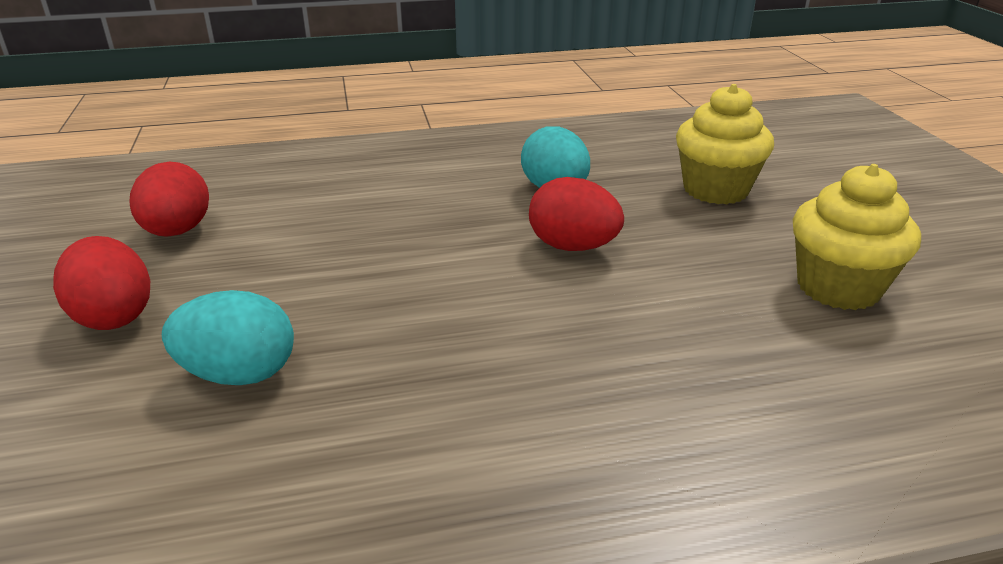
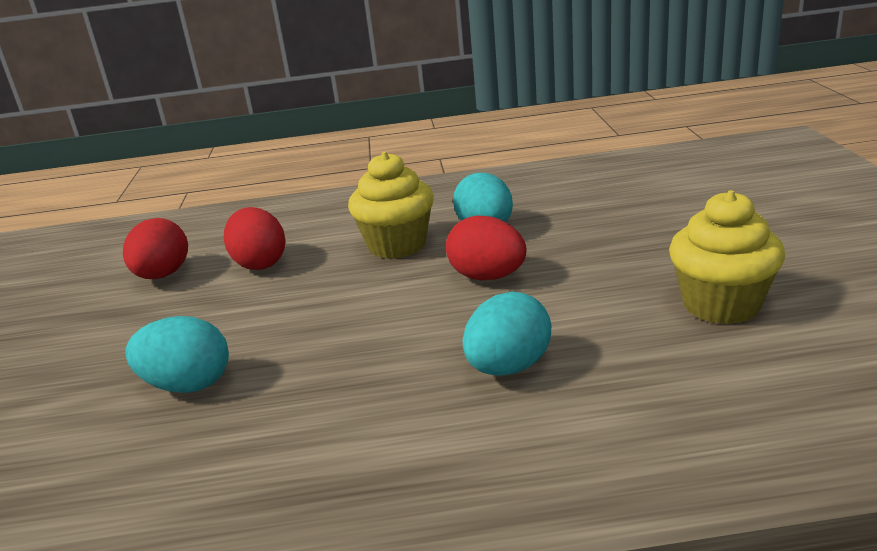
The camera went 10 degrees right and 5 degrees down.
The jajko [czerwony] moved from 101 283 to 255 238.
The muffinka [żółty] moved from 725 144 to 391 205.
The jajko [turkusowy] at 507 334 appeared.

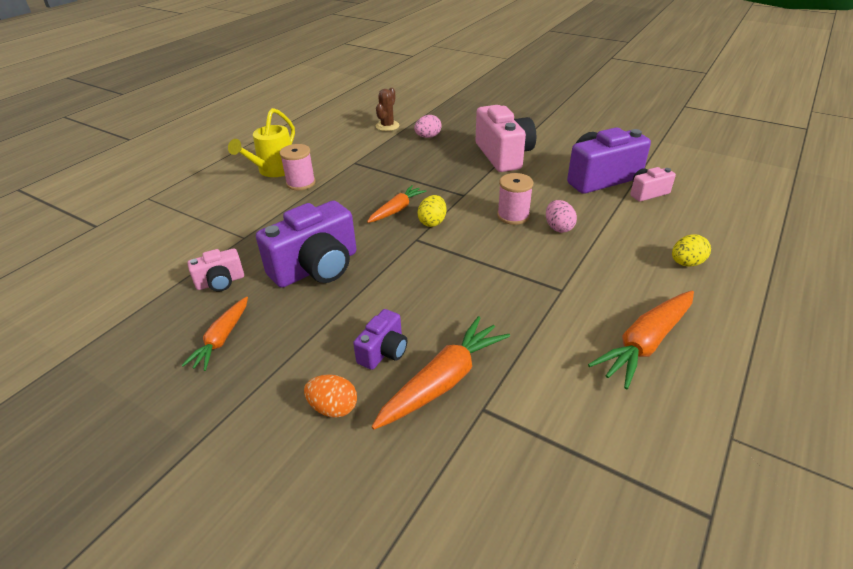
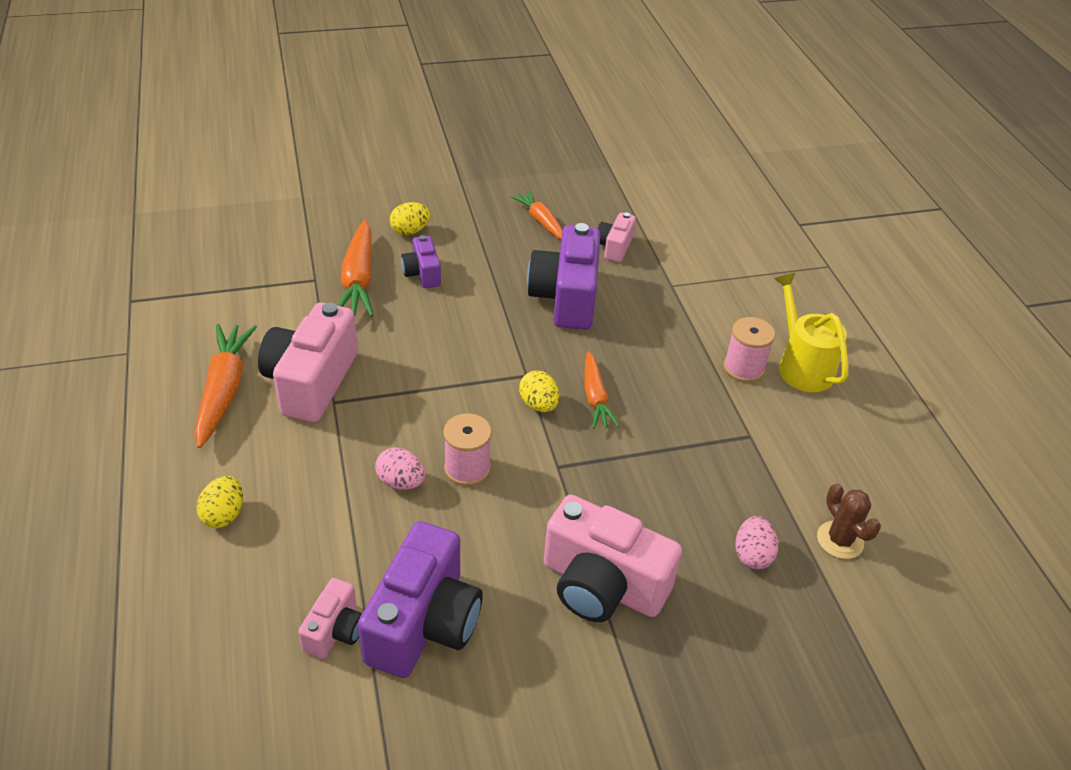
The camera went 130 degrees right and 5 degrees up.
The jajko [pomarańczowy] at 330 396 became the jajko [żółty] at 410 218.
The aparat fotograficzny [różowy] at 308 362 appeared.

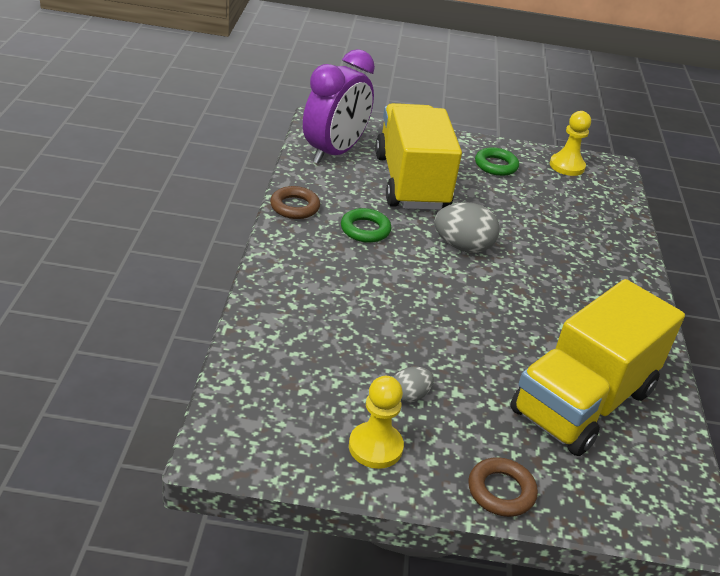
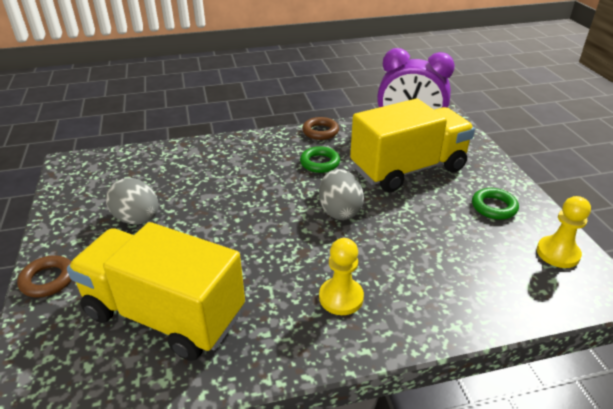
The camera went 75 degrees right and 0 degrees up.
The pionek [żółty] moved from 376 422 to 341 276.
The jajko [szary] at 414 385 changed to 1.75 times the size.

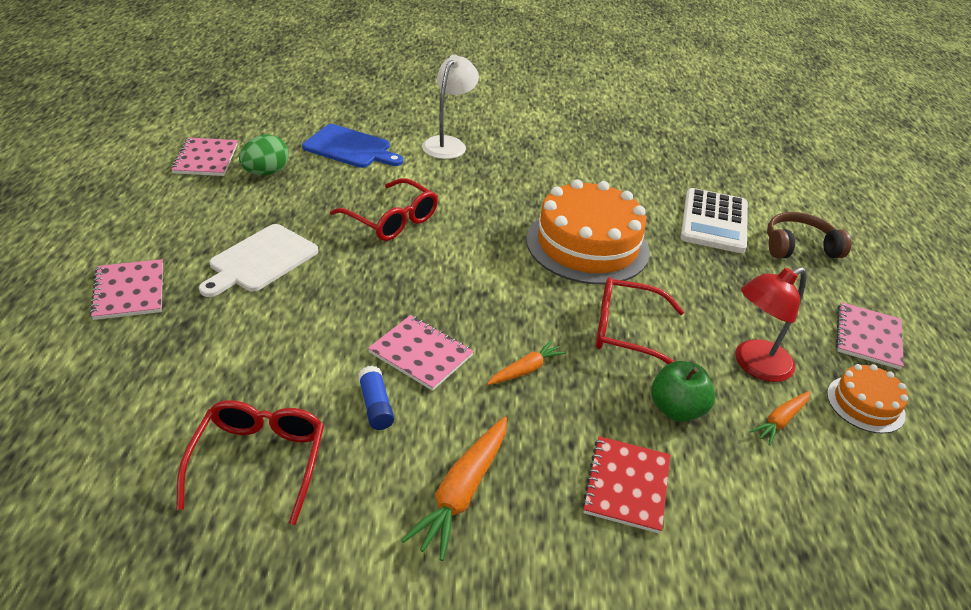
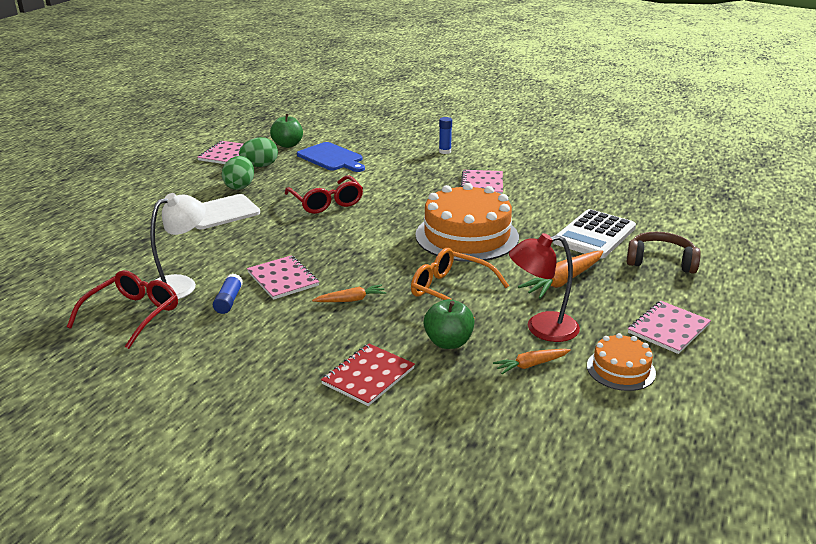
The camera went 25 degrees right and 10 degrees down.
The zeszyt [różowy] moved from 126 289 to 482 182.
The marchewka [pomarańczowy] moved from 454 489 to 560 274.
The lampka [biały] moved from 450 107 to 176 246.
The okulary [czerwony] at 640 320 became the okulary [pomarańczowy] at 460 283.
The jajko [zielony] at 238 173 appeared.
The jabłko [zielony] at 286 131 appeared.
The klej w sztyfcie [niebieski] at 445 135 appeared.

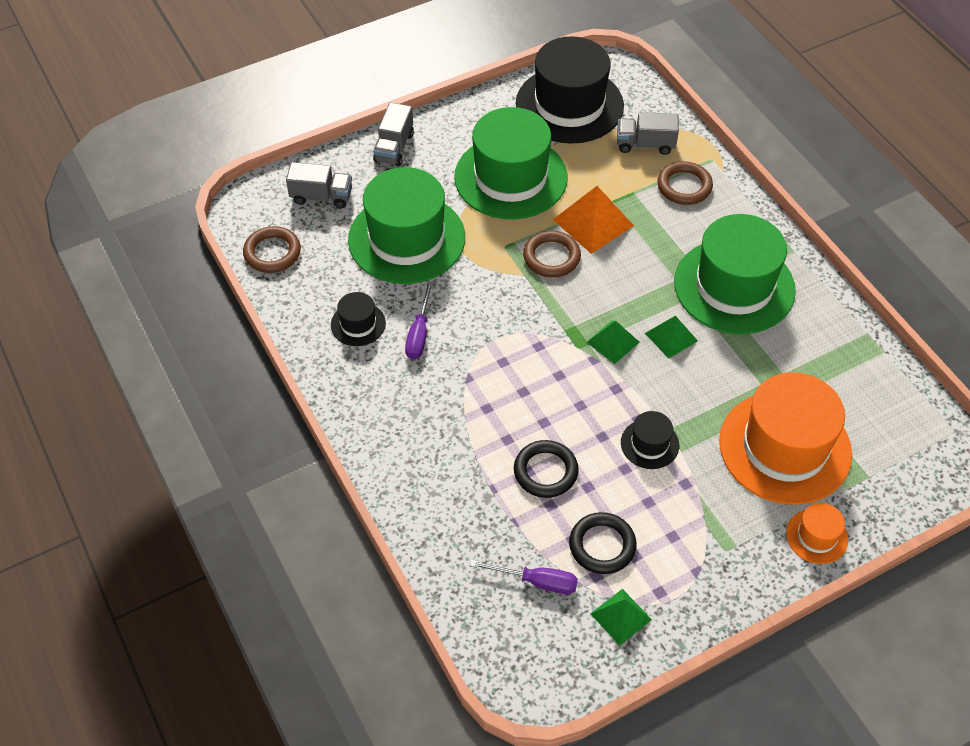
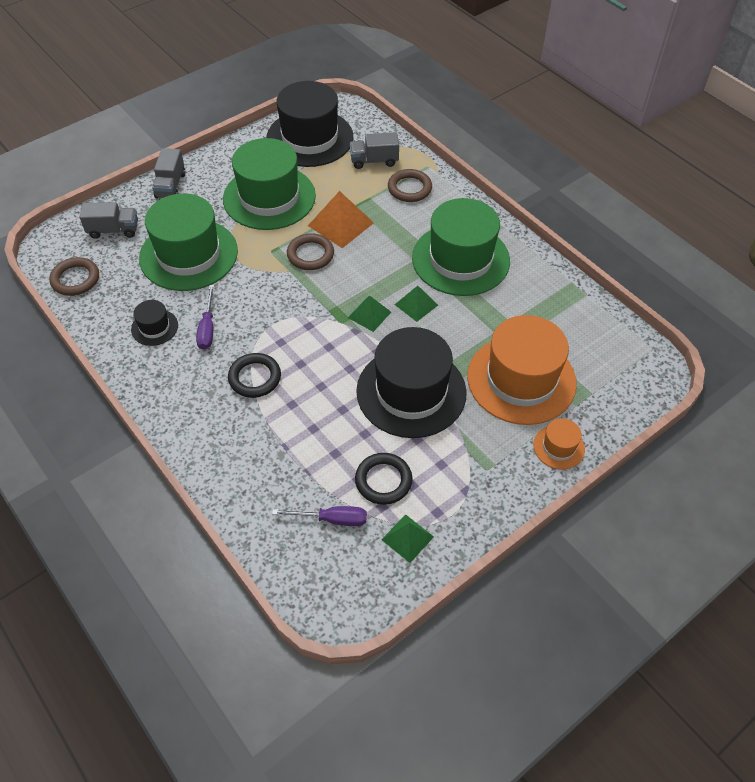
The camera went 10 degrees left and 0 degrees up.
The pierścień [czarny] moved from 546 469 to 254 375.
The kapelusz [czarny] at 650 440 changed to 2.24 times the size.

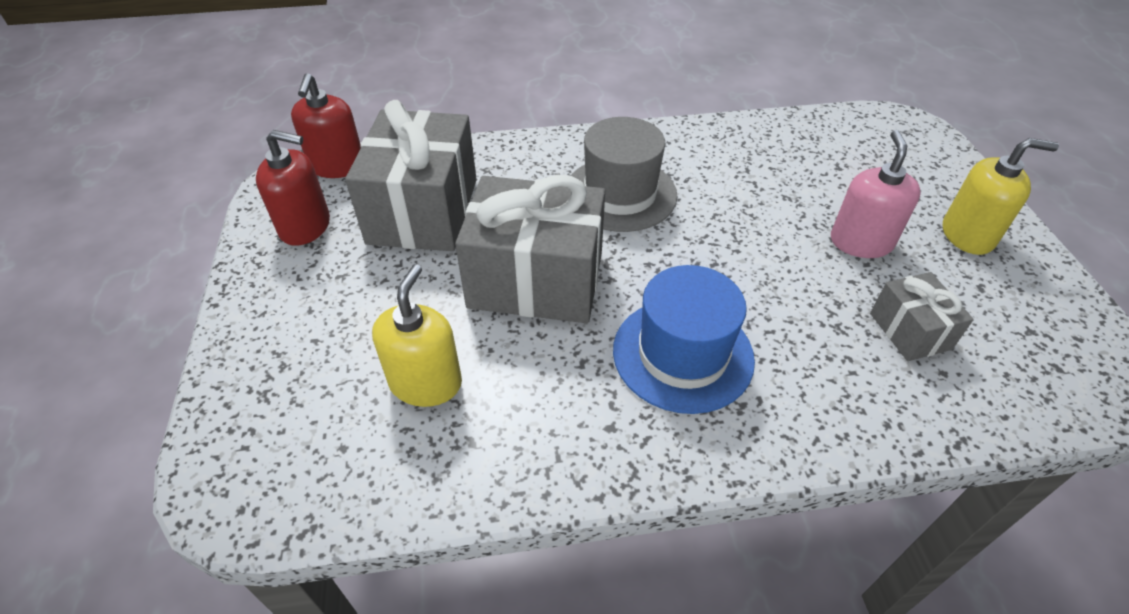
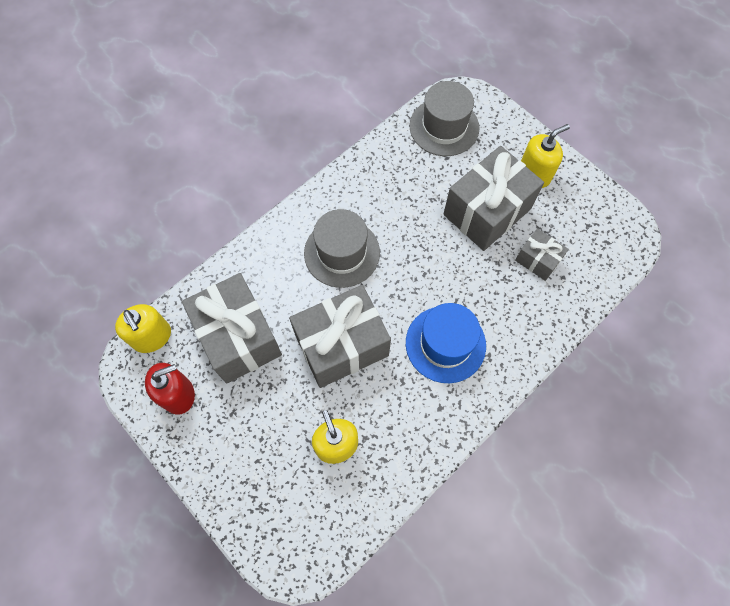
The camera went 35 degrees left and 20 degrees up.
The dozownik mydła [czerwony] at 326 125 became the dozownik mydła [żółty] at 143 328.
The dozownik mydła [różowy] at 876 194 was replaced by the prezent [szary] at 494 198.
The kapelusz [szary] at 444 118 appeared.

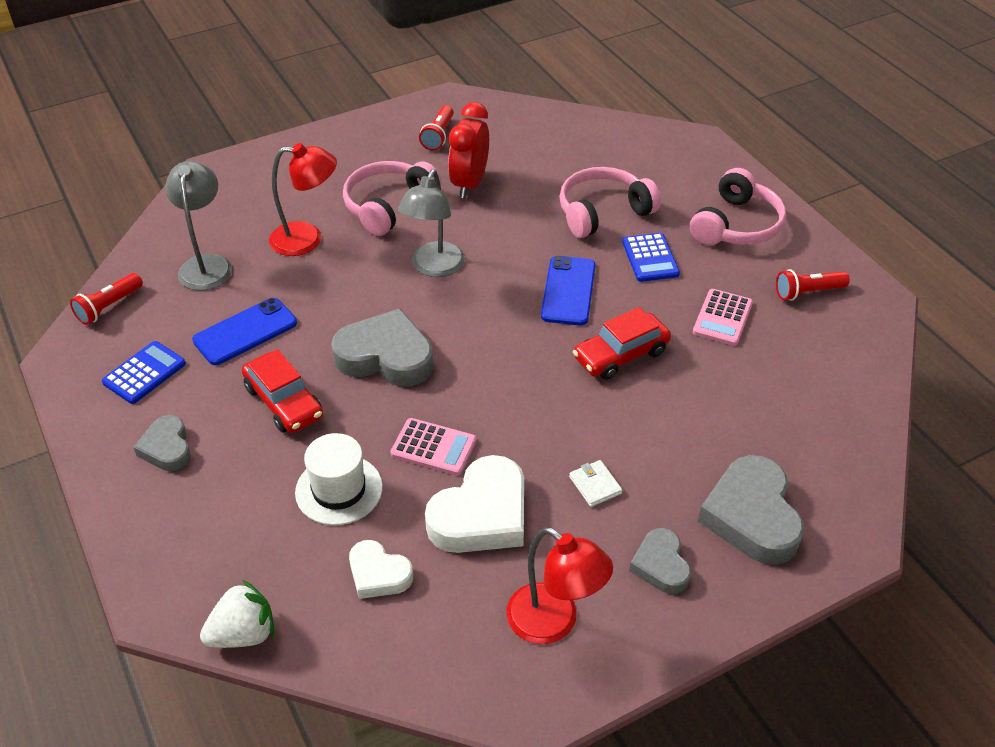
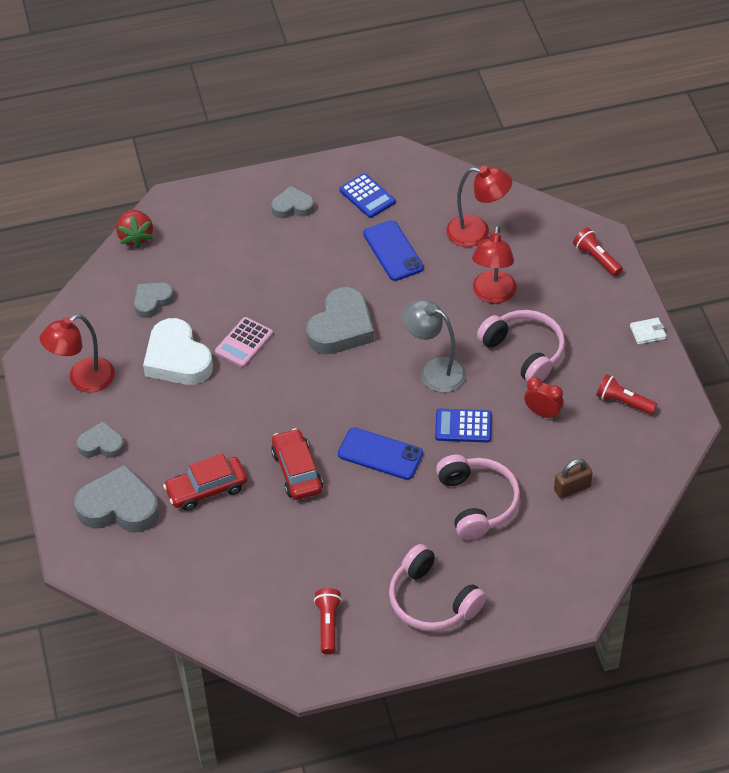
The camera went 105 degrees right and 5 degrees up.
The latarka [czerwony] moved from 106 299 to 598 252.
The lampka [szary] at 198 226 became the lampka [czerwony] at 479 206.
The truskawka [biały] at 237 614 became the truskawka [czerwony] at 135 228.
The samochód [czerwony] moved from 282 391 to 205 482.
The kapelusz [biały] at 339 479 disappeared.
The serce [biały] at 381 569 became the serce [szary] at 154 300.
The budzik [czerwony] at 468 150 changed to 0.63 times the size.
The portfel [biały] moved from 595 483 to 648 331.
The kalkulator [niebieski] moved from 651 257 to 463 426.
The kalkulator [różowy] at 723 317 disappeared.
The kłódka [brązowy] at 573 479 appeared.

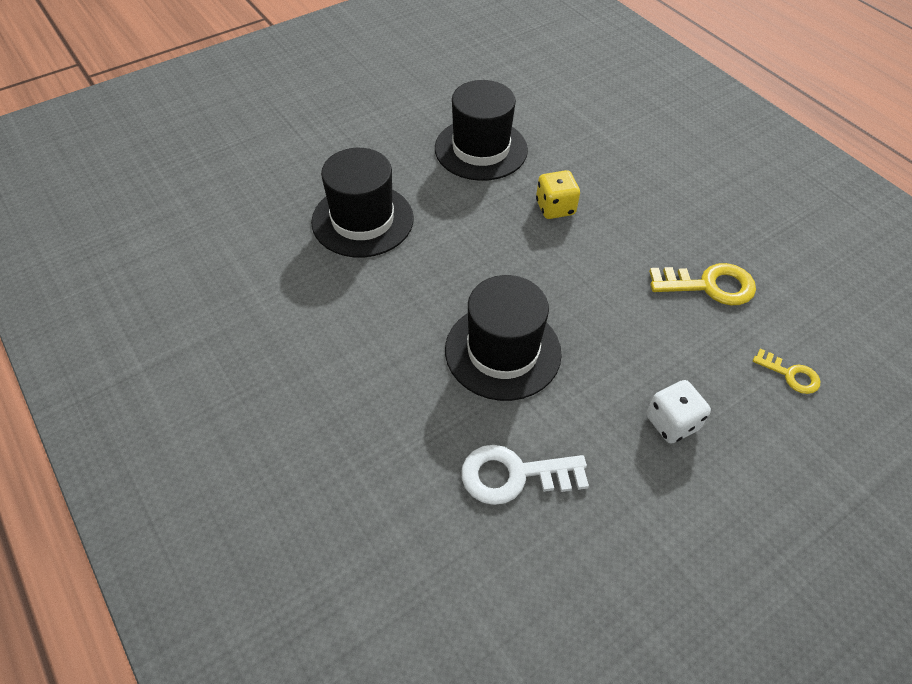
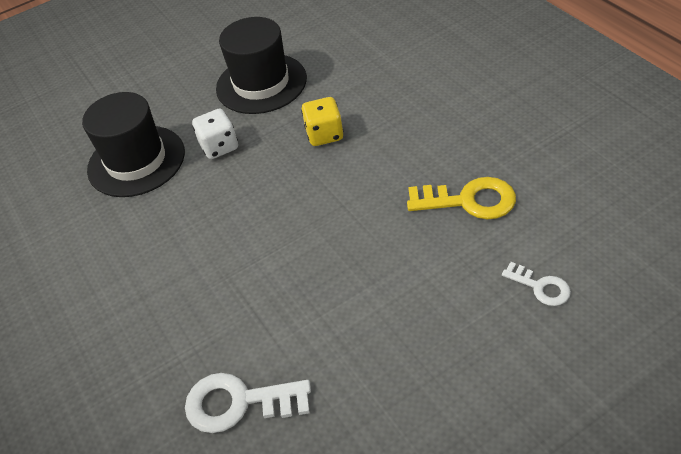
The camera went 10 degrees right and 5 degrees down.
The kapelusz [czarny] at 503 338 disappeared.
The kostka do gry [biały] moved from 679 412 to 215 134.
The klucz [żółty] at 786 371 became the klucz [biały] at 536 284.

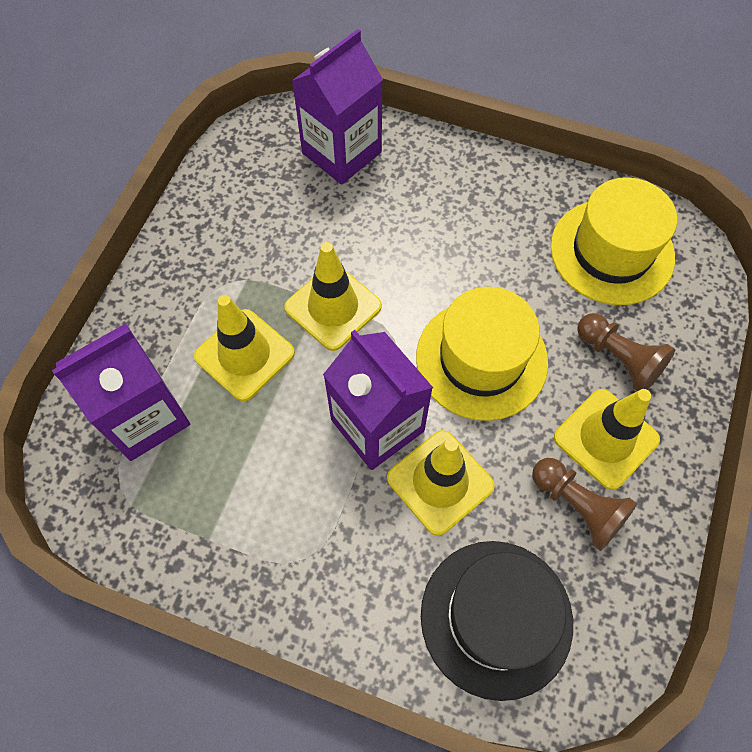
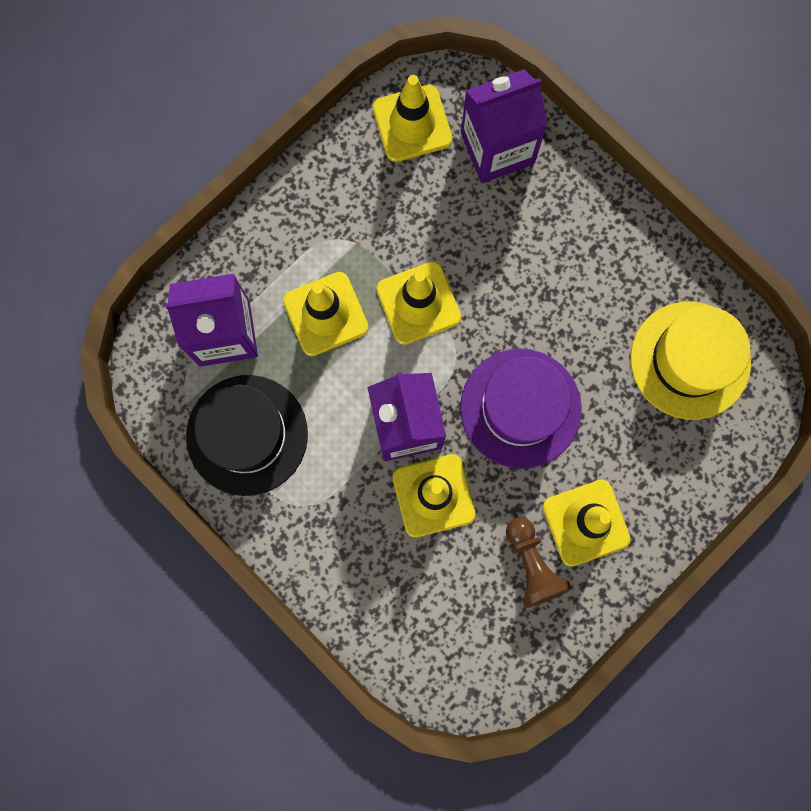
The camera went 25 degrees right and 15 degrees up.
The kapelusz [żółty] at 482 354 became the kapelusz [fioletowy] at 521 409.
The kapelusz [czarny] moved from 497 621 to 247 435.
The pionek [brązowy] at 626 352 disappeared.
The pachołek [żółty] at 412 118 appeared.

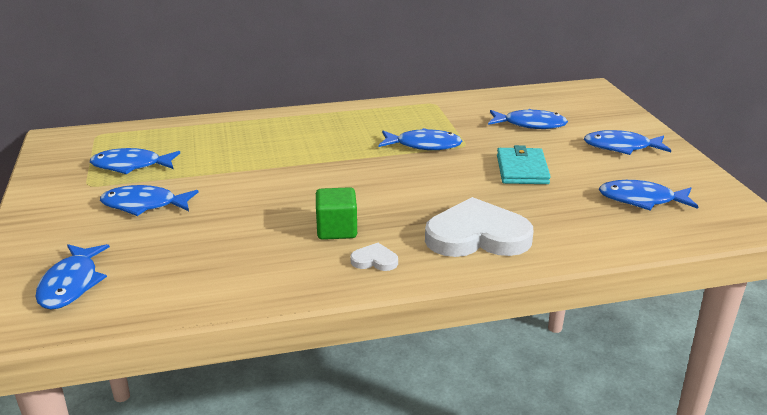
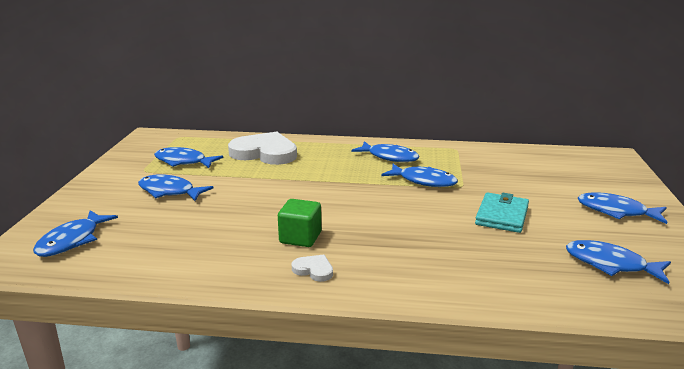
The camera went 20 degrees right and 5 degrees down.
The serce [biały] moved from 479 227 to 262 148.
The ryba [niebieski] moved from 528 119 to 385 151.

